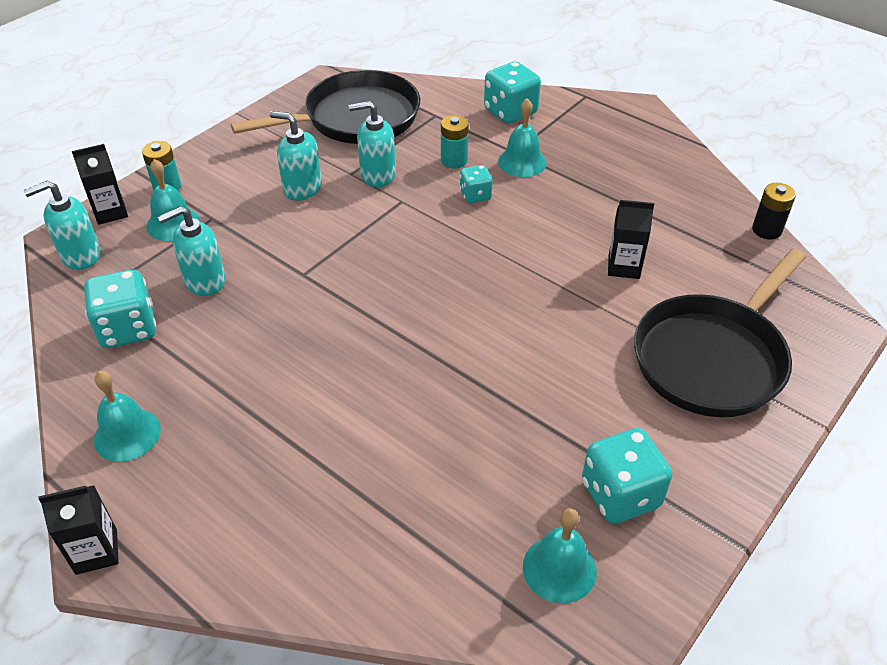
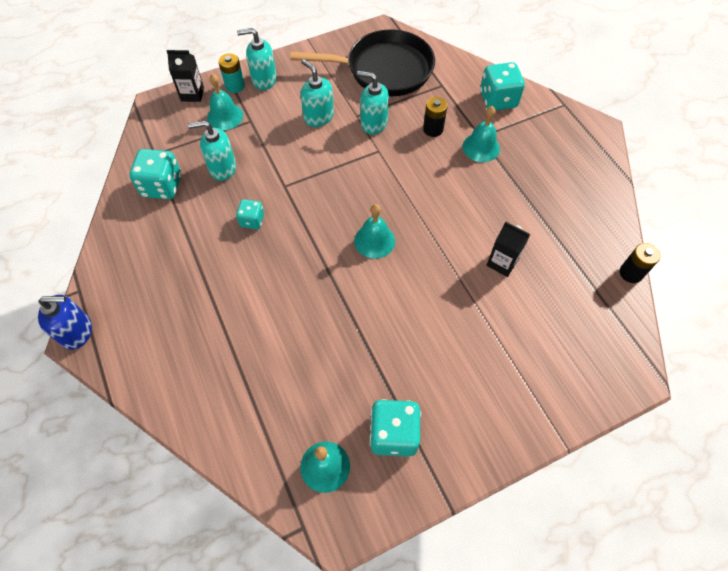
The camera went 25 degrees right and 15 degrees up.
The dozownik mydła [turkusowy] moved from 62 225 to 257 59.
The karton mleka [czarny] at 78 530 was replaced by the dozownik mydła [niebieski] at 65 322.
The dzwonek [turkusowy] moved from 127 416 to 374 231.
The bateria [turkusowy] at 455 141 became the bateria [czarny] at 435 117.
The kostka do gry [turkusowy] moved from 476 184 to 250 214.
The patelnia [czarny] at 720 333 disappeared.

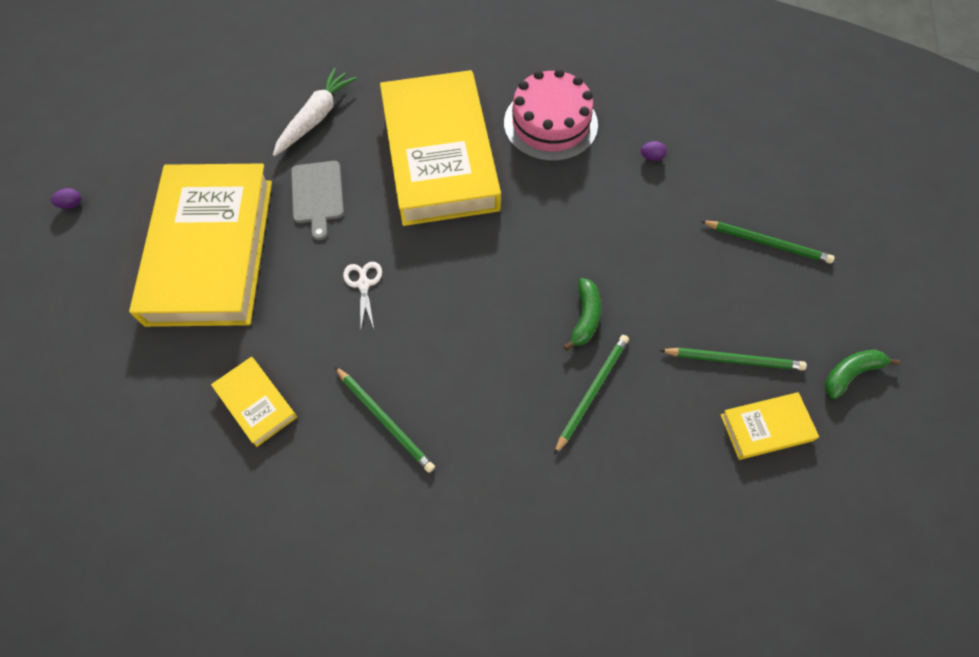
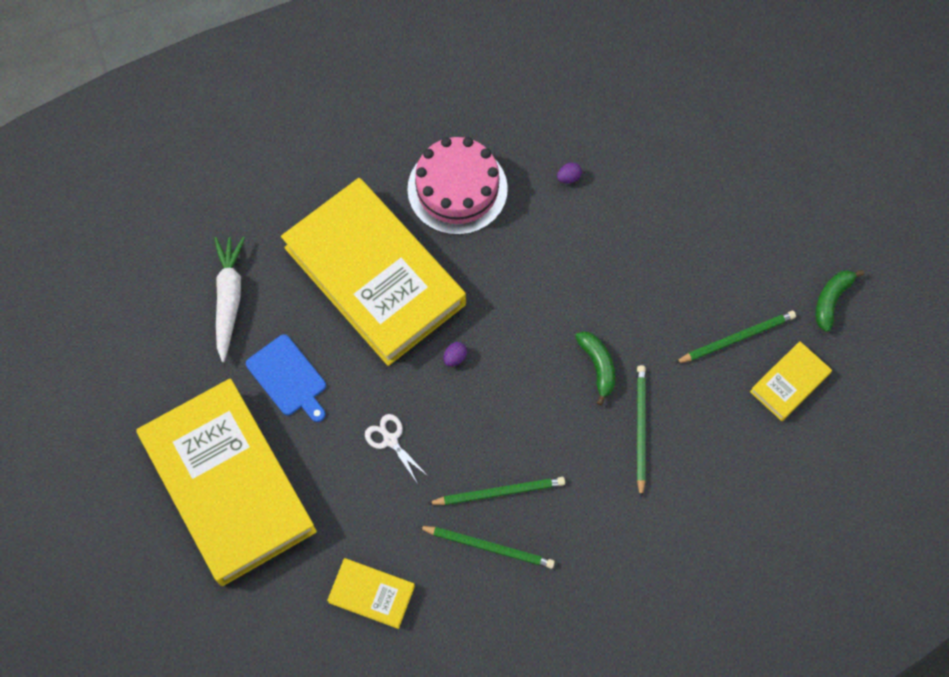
The camera went 30 degrees left and 5 degrees up.
The jajko [fioletowy] moved from 66 198 to 455 354.
The deska do krojenia [szary] at 317 200 became the deska do krojenia [niebieski] at 286 378.
The ołówek [zielony] moved from 768 242 to 496 491.

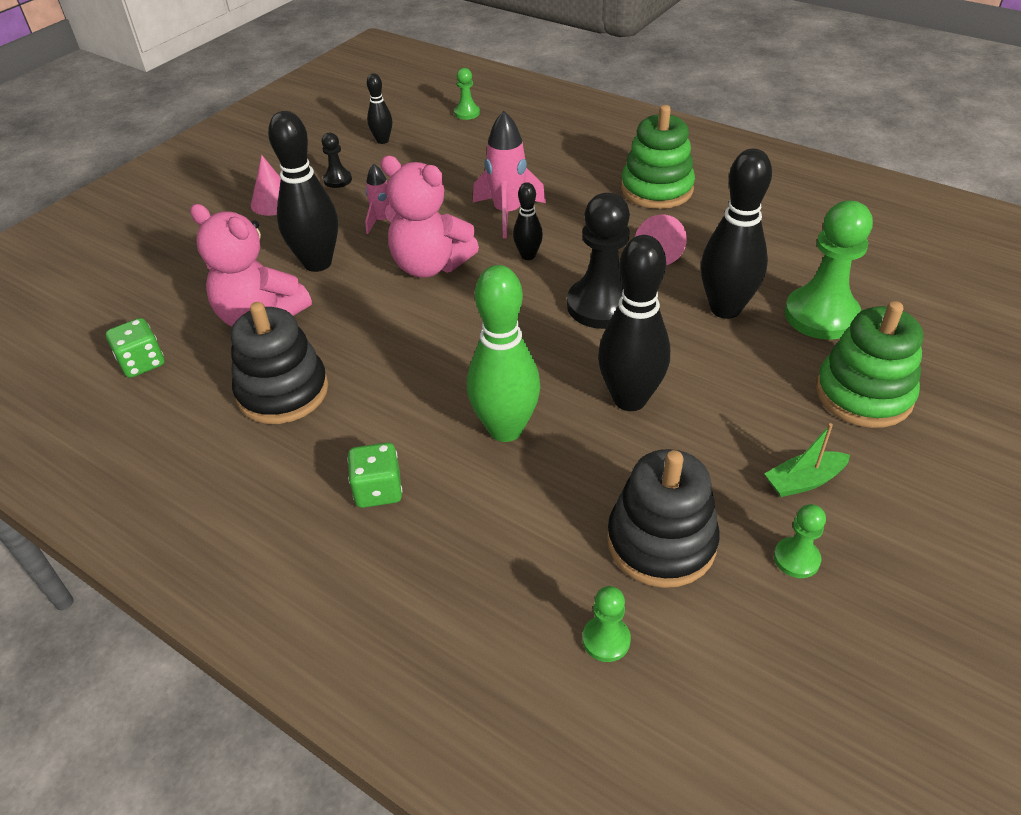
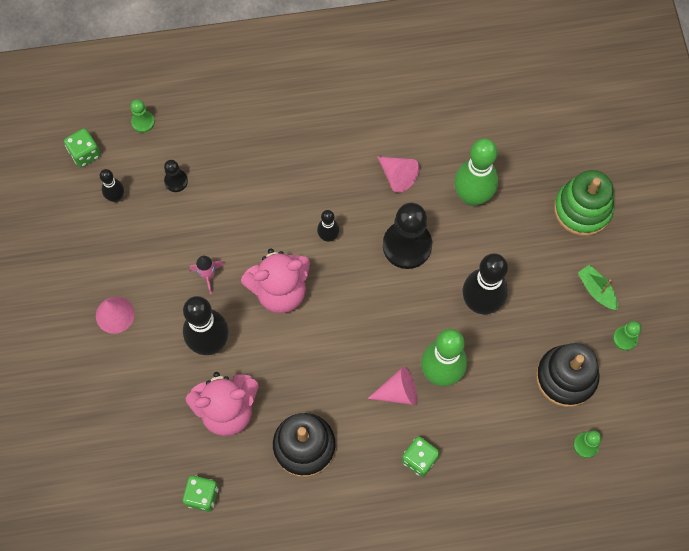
The camera went 45 degrees left and 25 degrees up.
The pionek [czarny] moved from 337 160 to 176 176.
The rakieta [różowy] at 509 174 disappeared.
The zabawka nakładanka [zielony] at 658 157 disappeared.
The kręgiel [czarny] at 736 233 became the kręgiel [zielony] at 476 172.
The łódka [zielony] at 807 460 turned 120 degrees clockwise.
The pionek [zielony] at 828 270 disappeared.
The kostka do gry [zielony] at 82 147 appeared.
The stożek [różowy] at 392 386 appeared.

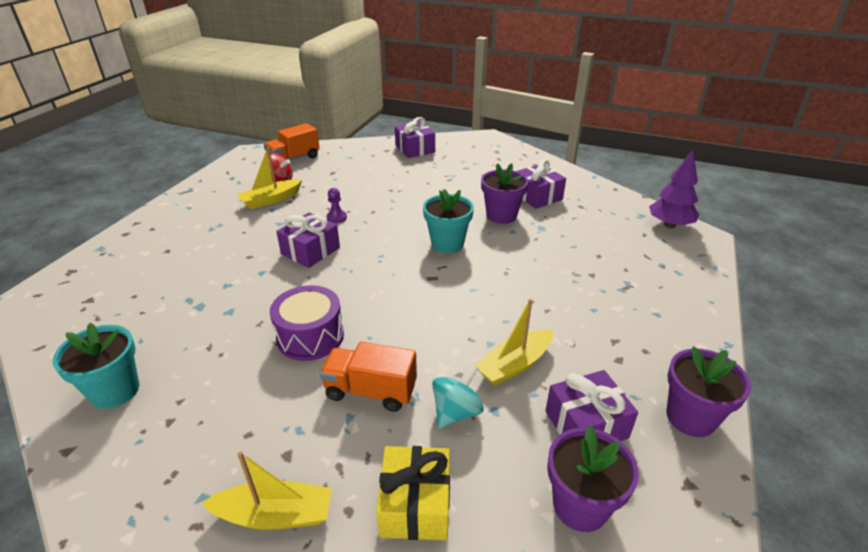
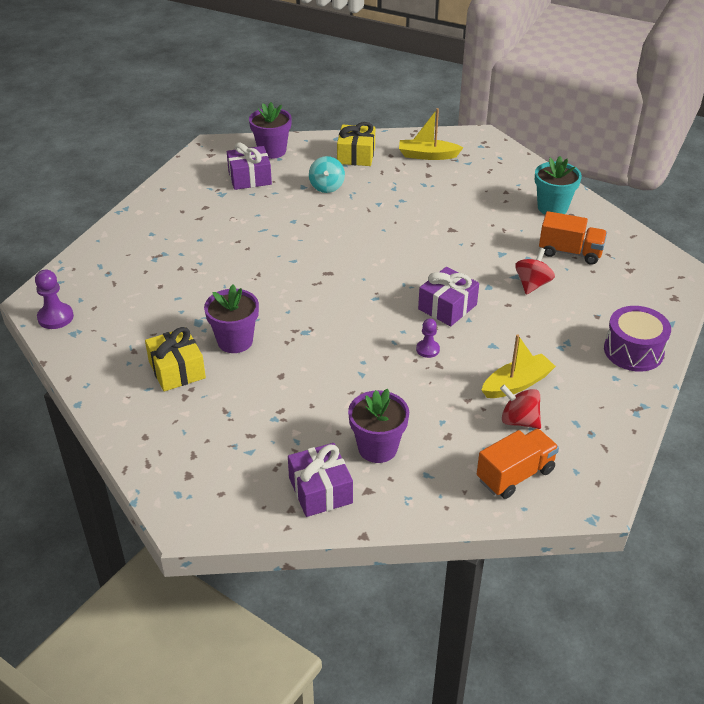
The camera went 175 degrees left and 5 degrees up.
The bęben [fioletowy] moved from 307 323 to 637 339.
The ciężarówka [pomarańczowy] moved from 368 377 to 573 238.
The doniczka [turkusowy] at 448 221 disappeared.
The bączek [turkusowy] at 458 396 turned 45 degrees counterclockwise.
The łódka [żółty] at 513 342 disappeared.
The prezent [fioletowy] at 541 184 became the prezent [żółty] at 175 359.
The drzewko [fioletowy] at 674 189 was replaced by the pionek [fioletowy] at 54 299.
The doniczka [fioletowy] moved from 709 391 to 378 426.
The bączek [czerwony] at 535 271 appeared.

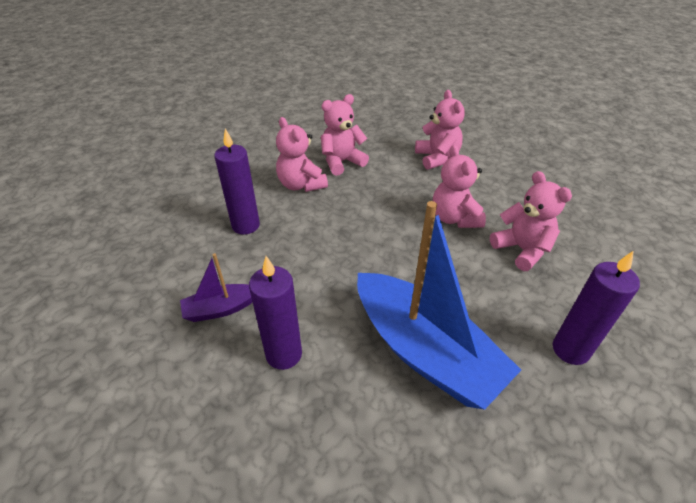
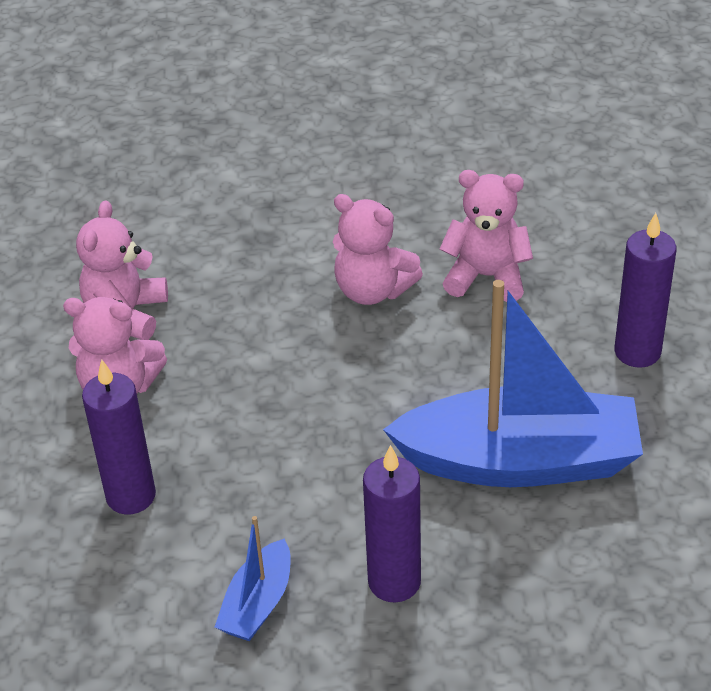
The camera went 45 degrees left and 0 degrees up.
The łódka [fioletowy] at 216 287 became the łódka [niebieski] at 253 578.
The miś [różowy] at 440 130 disappeared.

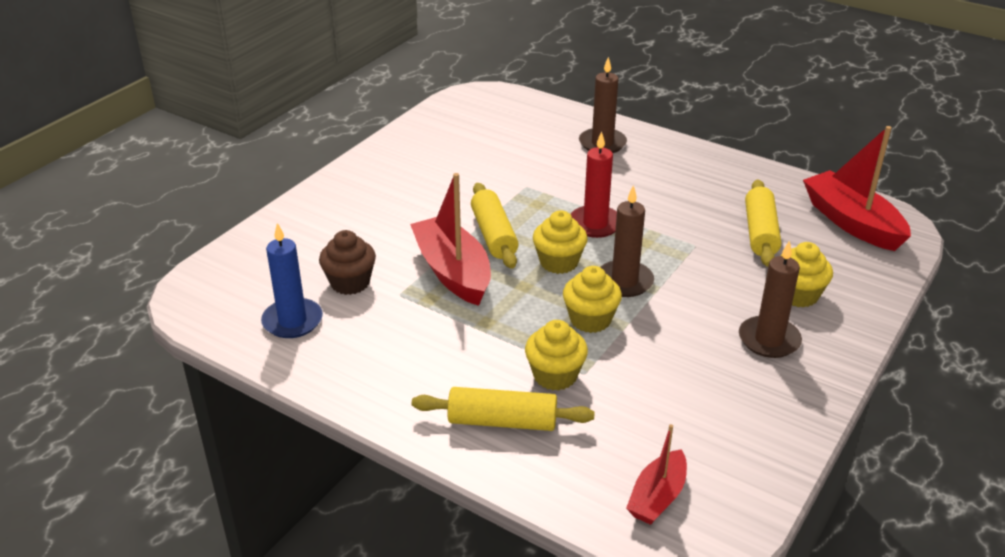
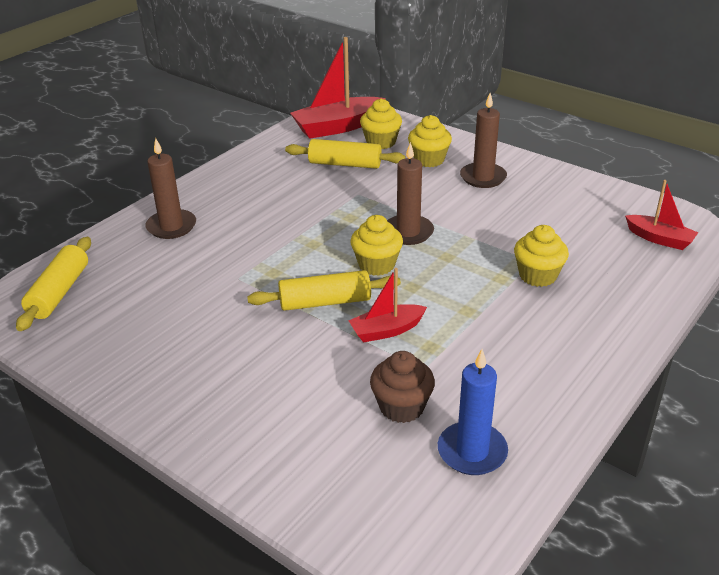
The camera went 85 degrees left and 0 degrees up.
The łódka [czerwony] at 450 239 changed to 0.58 times the size.
The wałek do ciasta [żółty] moved from 503 409 to 53 284.
The muffinka [żółty] moved from 592 299 to 381 124.
The świeca [czerwony] at 593 184 disappeared.

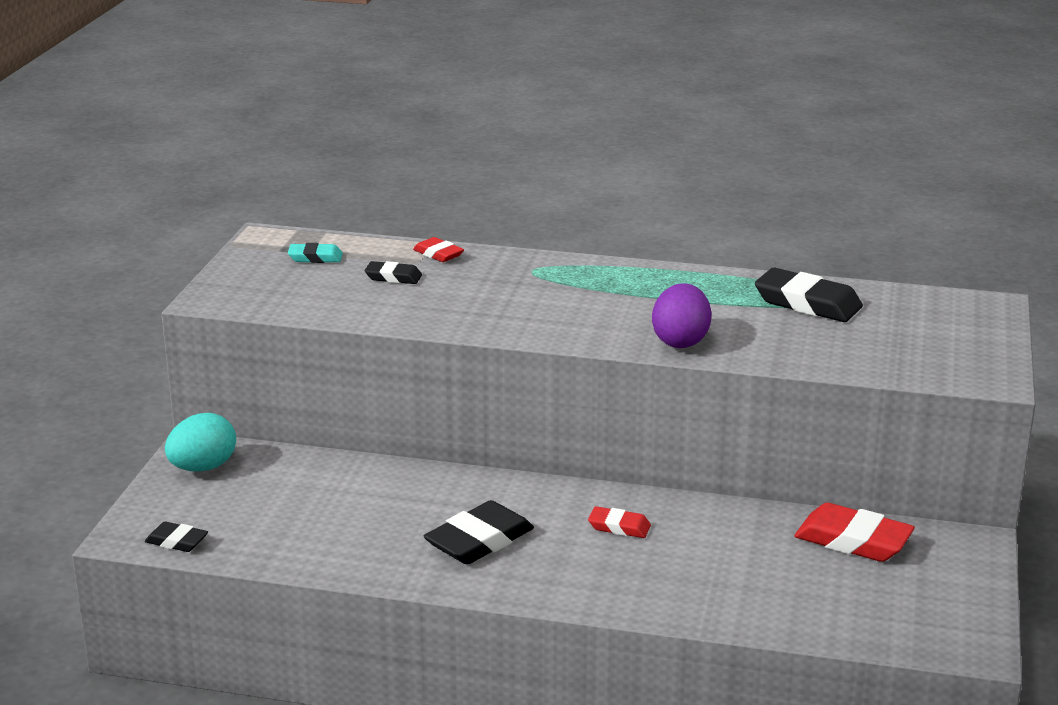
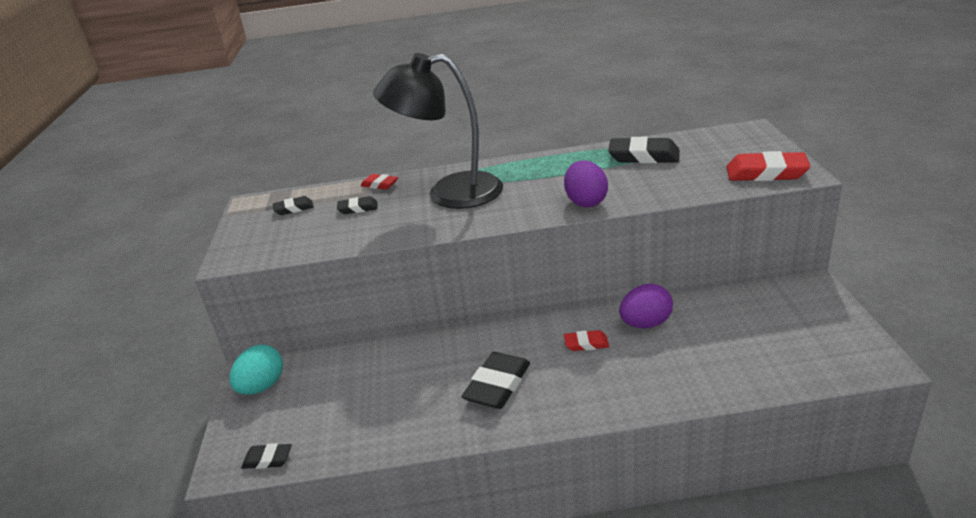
The camera went 15 degrees left and 5 degrees up.
The gumka do mazania [turkusowy] at 315 253 became the gumka do mazania [czarny] at 293 205.
The gumka do mazania [czerwony] moved from 854 532 to 768 166.
The lampka [czarny] at 438 131 appeared.
The jajko [fioletowy] at 646 306 appeared.

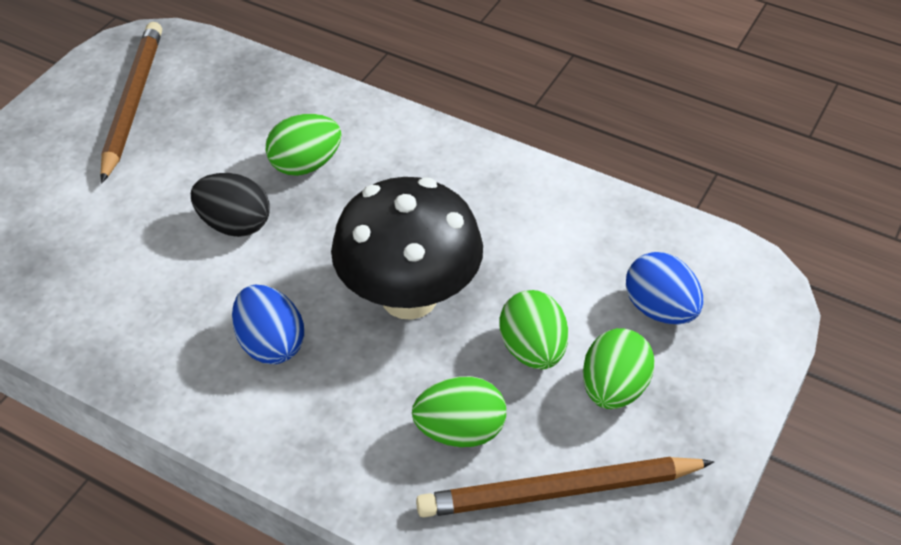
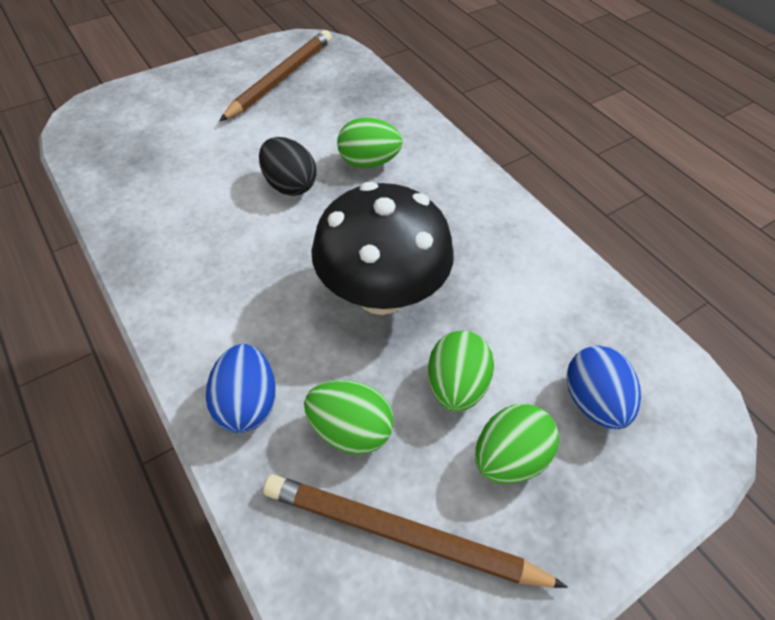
The camera went 25 degrees right and 5 degrees up.
The jajko [niebieski] moved from 268 324 to 241 388.

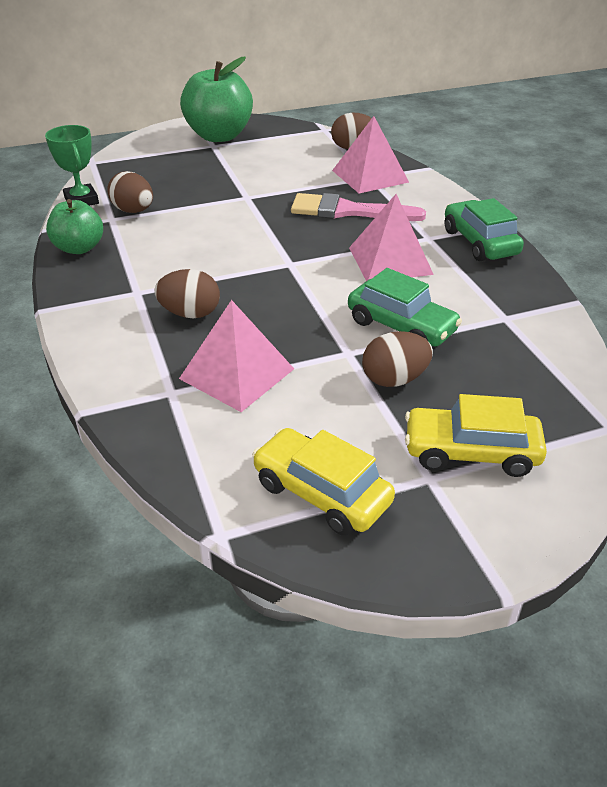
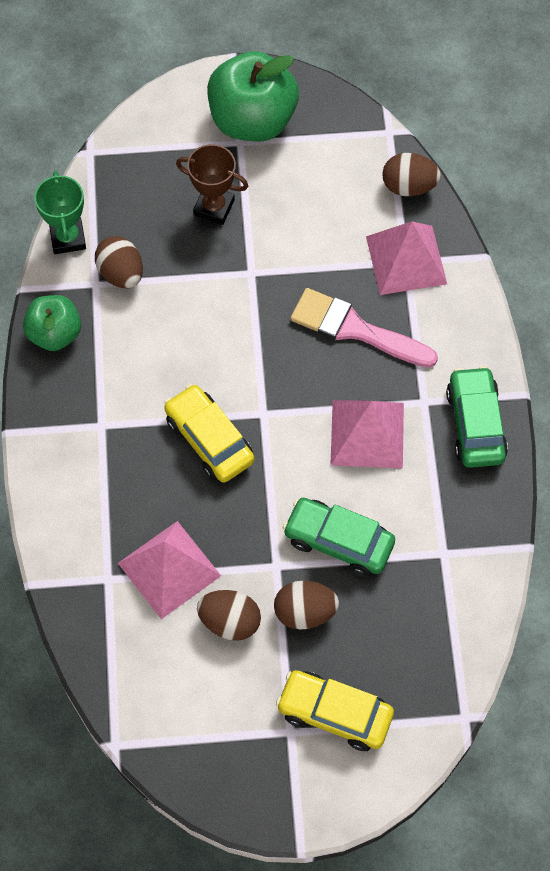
The camera went 15 degrees right and 25 degrees up.
The jajko [brązowy] moved from 187 293 to 229 615.
The samochód [żółty] moved from 323 482 to 209 433.
The samochód [zielony] at 405 307 turned 150 degrees clockwise.
The puchar [brązowy] at 212 184 appeared.

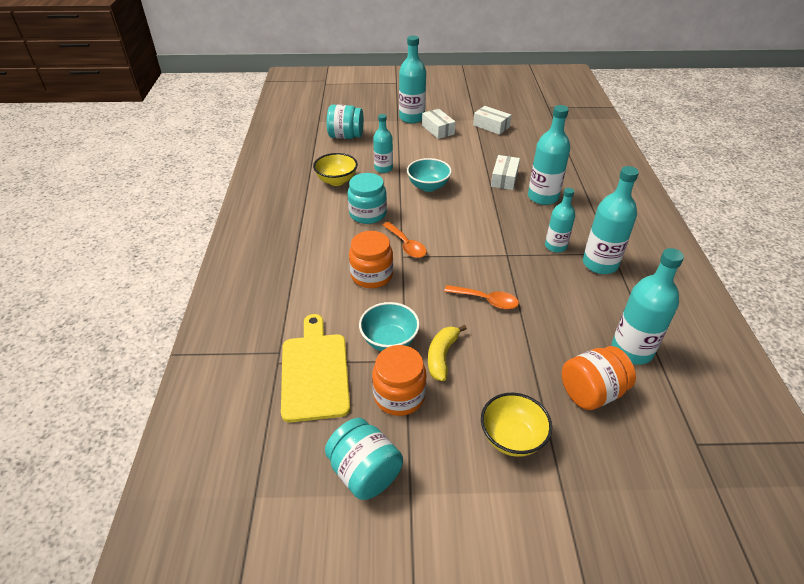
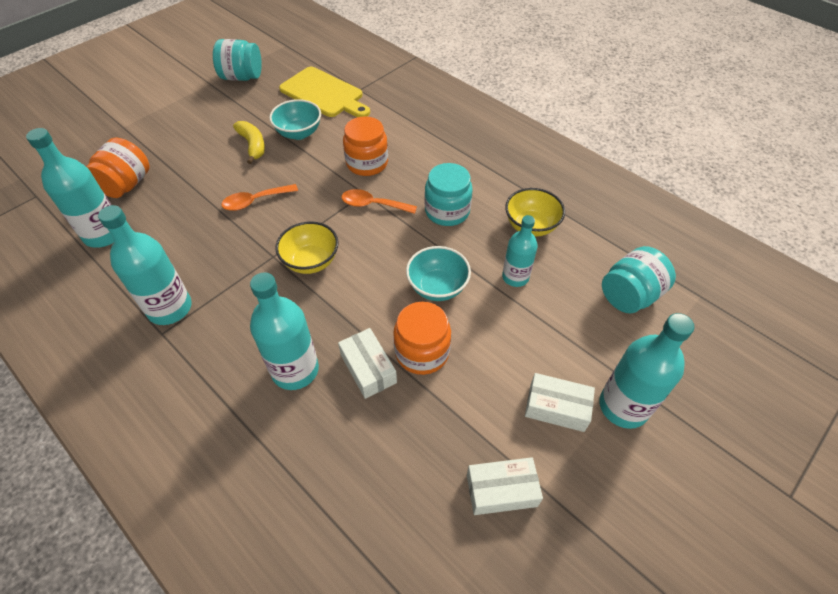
The camera went 135 degrees right and 10 degrees up.
The słoik [pomarańczowy] moved from 399 380 to 422 338.
The miska [żółty] moved from 516 425 to 307 247.
The butelka [turkusowy] at 560 220 disappeared.

